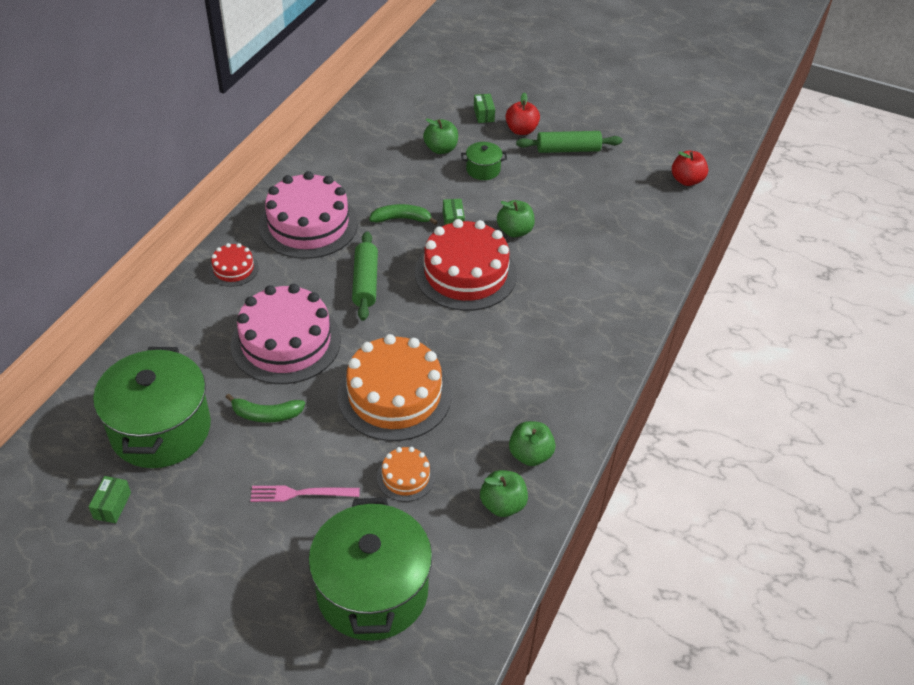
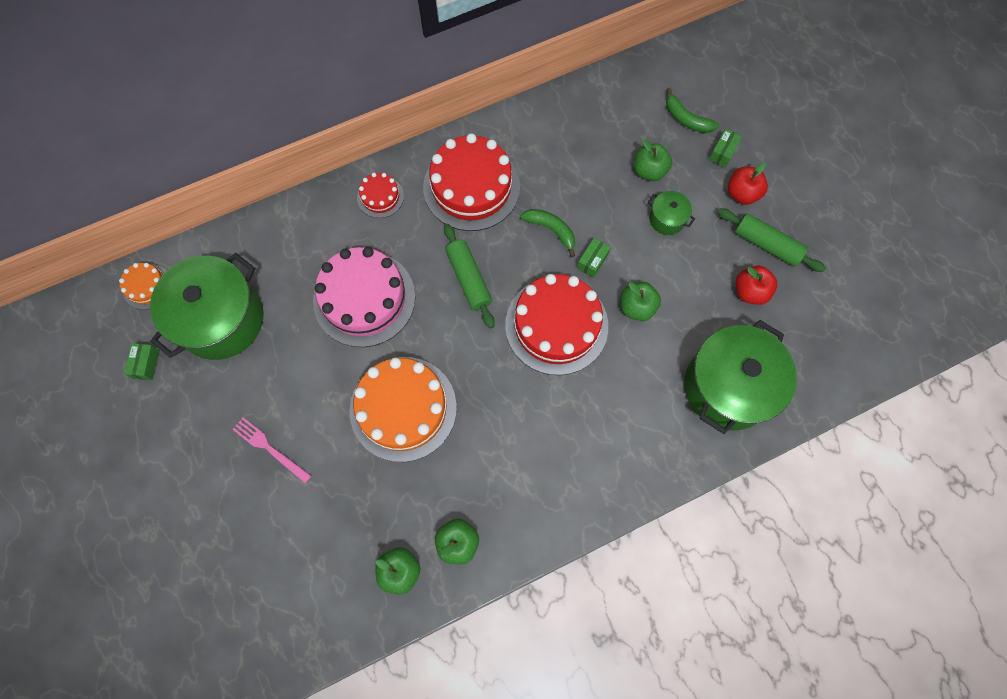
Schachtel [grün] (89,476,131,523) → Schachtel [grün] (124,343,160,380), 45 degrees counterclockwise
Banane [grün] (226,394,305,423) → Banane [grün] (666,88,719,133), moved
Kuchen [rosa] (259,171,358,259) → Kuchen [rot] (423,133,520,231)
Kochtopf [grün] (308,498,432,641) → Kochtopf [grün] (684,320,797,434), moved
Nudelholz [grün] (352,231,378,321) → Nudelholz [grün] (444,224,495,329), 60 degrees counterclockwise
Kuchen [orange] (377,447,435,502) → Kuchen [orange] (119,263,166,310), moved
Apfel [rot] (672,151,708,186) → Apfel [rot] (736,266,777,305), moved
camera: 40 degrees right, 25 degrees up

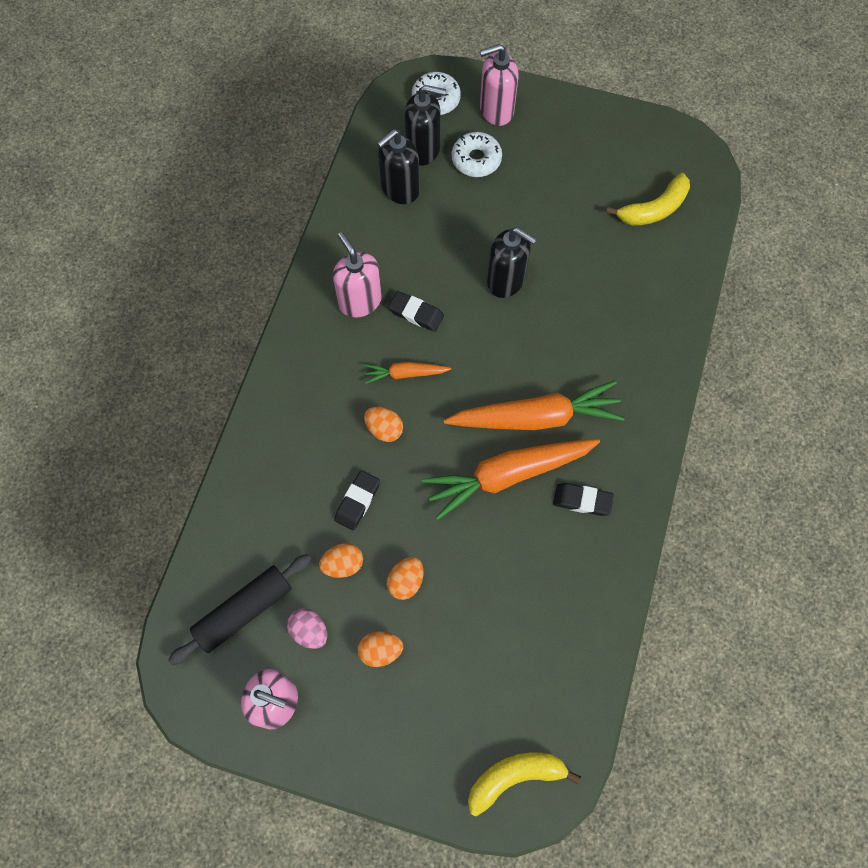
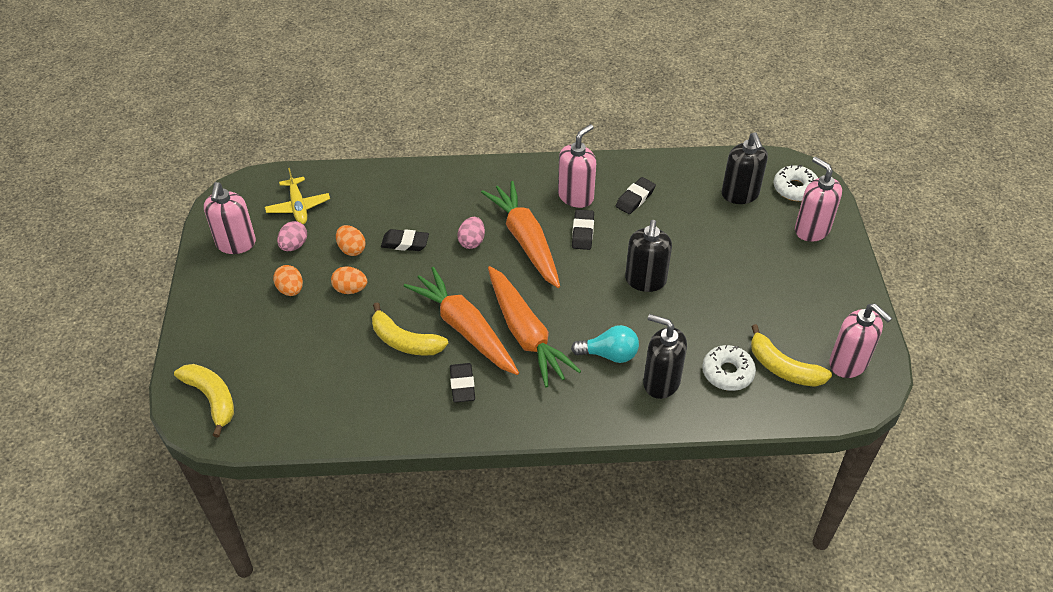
Nudelholz [schwarz] (168,554,312,665) → Flugzeug [gelb] (265,168,330,224)
Karotte [orange] (364,362,451,384) → Karotte [orange] (481,181,560,288), x2.02
Ei [orange] (364,407,403,442) → Ei [rosa] (457,217,485,249)
Seifenspender [schwarz] (377,129,420,204) → Seifenspender [schwarz] (643,314,687,399), moved
Donut [weiß] (452,132,502,177) → Donut [weiß] (702,345,756,391), moved
- → Banane [gelb] (372,302,448,356)
- → Glühbirne [türkis] (571,325,639,363)
- → Radiergummi [schwarz] (616,177,656,214)
- → Seifenspender [rosa] (829,303,892,378)
camera: 70 degrees right, 20 degrees down

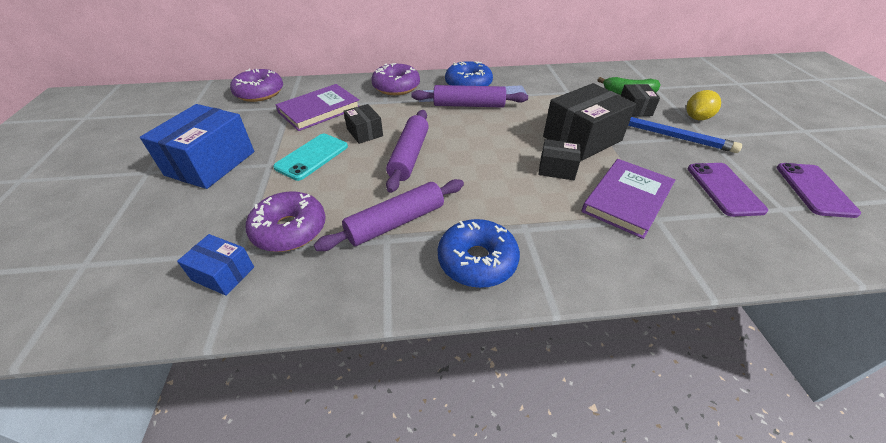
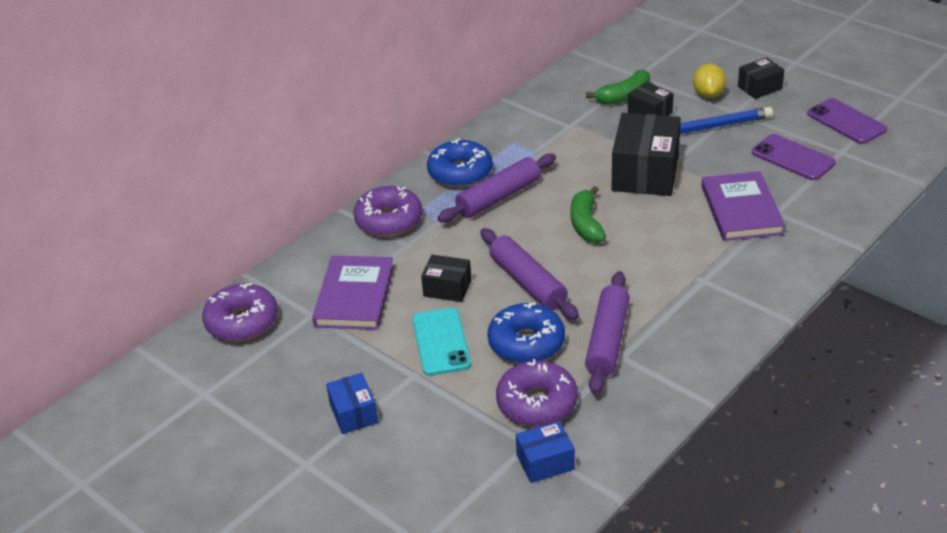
Schachtel [blau] (140,104,254,189) → Schachtel [blau] (326,373,378,434), x0.52
Donut [blau] (438,219,520,288) → Donut [blau] (487,302,565,364), moved
Schachtel [schwarz] (539,139,581,180) → Schachtel [schwarz] (738,57,784,99), moved
- → Banane [grün] (570,186,606,243)
camera: 40 degrees left, 5 degrees down

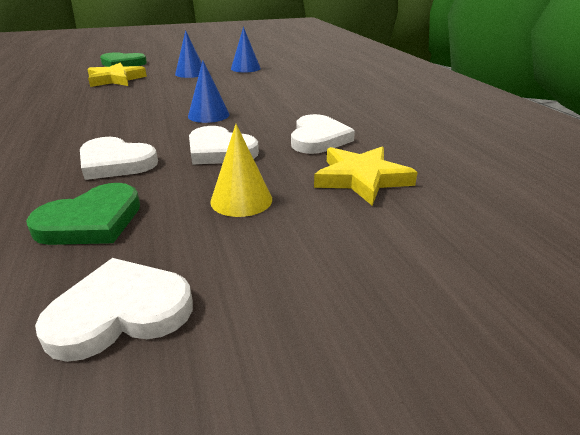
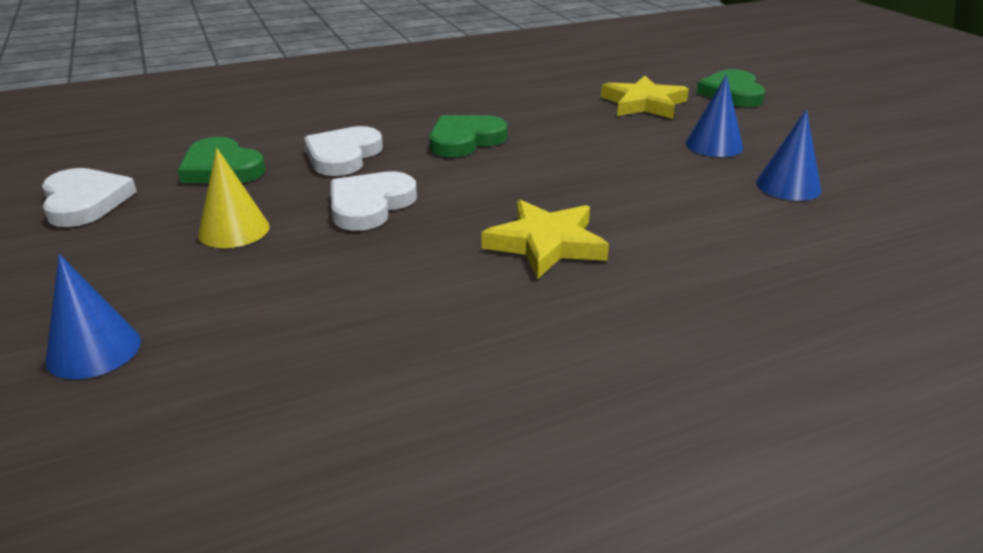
Kegel [blau] (188,61,230,123) → Kegel [blau] (45,254,141,379), moved
Herz [weiß] (291,114,355,154) → -
Stern [gelb] (314,146,418,206) → Stern [gelb] (482,200,609,279), moved
- → Herz [grün] (429,115,508,157)
camera: 85 degrees right, 0 degrees up

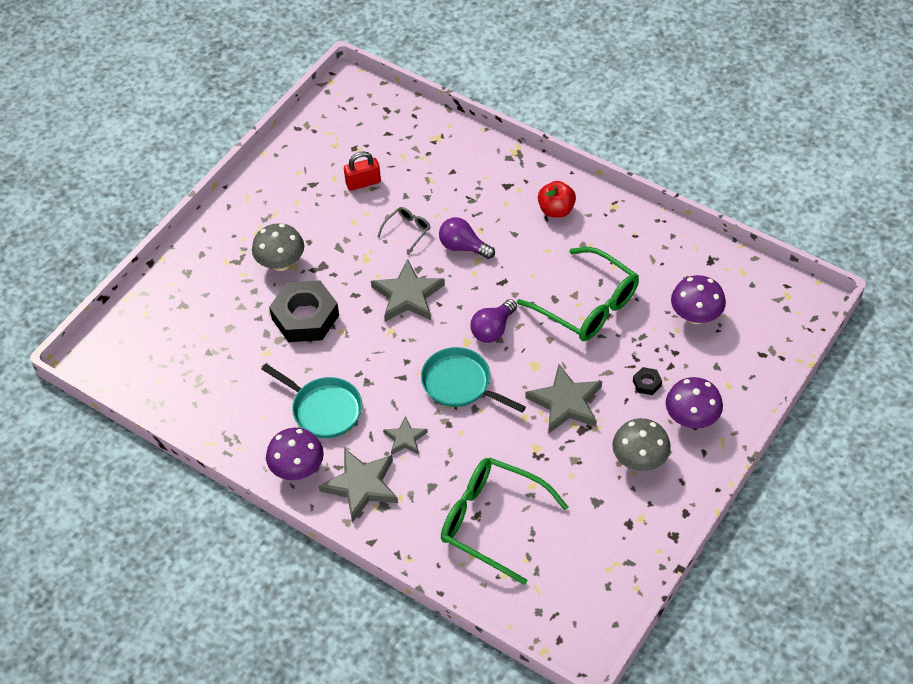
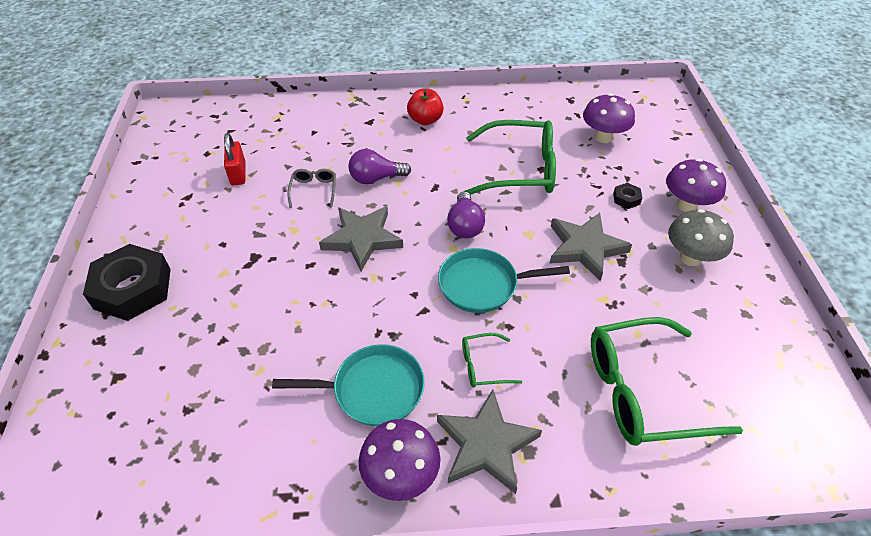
Pilz [grau] (252,223,304,271) → -
Sechskantmutter [schwarz] (269,280,339,342) → Sechskantmutter [schwarz] (83,244,171,321), moved
Vorhängeschloss [rot] (344,151,381,191) → Vorhängeschloss [rot] (224,133,245,186), 45 degrees counterclockwise
Stern [grau] (383,416,428,455) → Brille [grün] (462,333,522,387)
camera: 40 degrees left, 5 degrees down

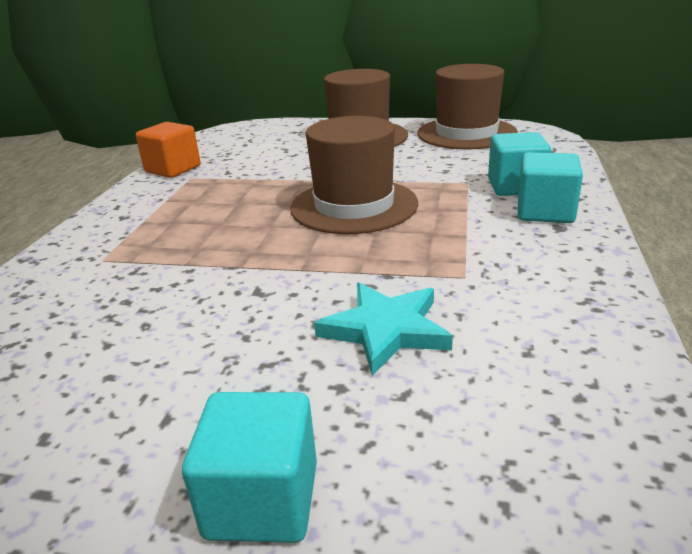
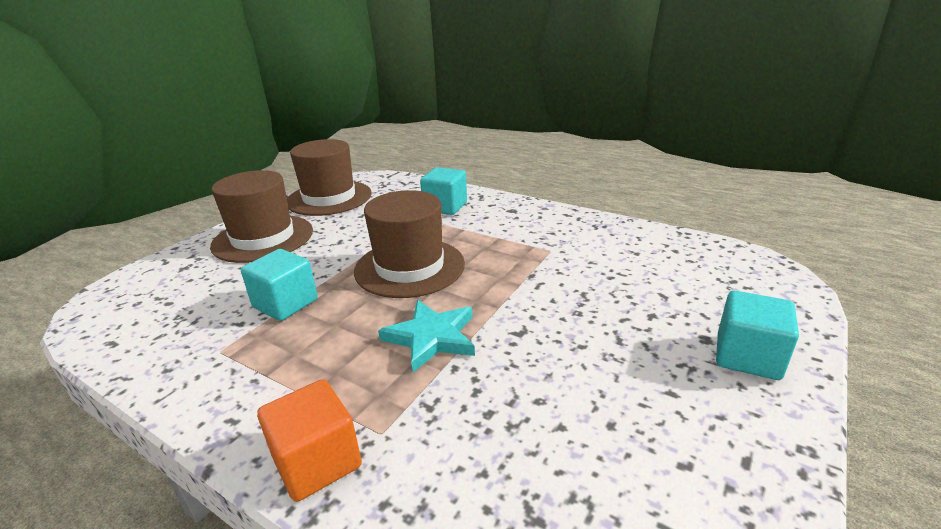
Kubus [orange] (136,122,201,178) → Kubus [orange] (257,379,362,502), moved
Stern [türkis] (314,282,453,376) → Stern [türkis] (378,300,475,372), moved
Kubus [türkis] (518,152,583,223) → Kubus [türkis] (241,249,318,321), moved
camera: 70 degrees left, 0 degrees up

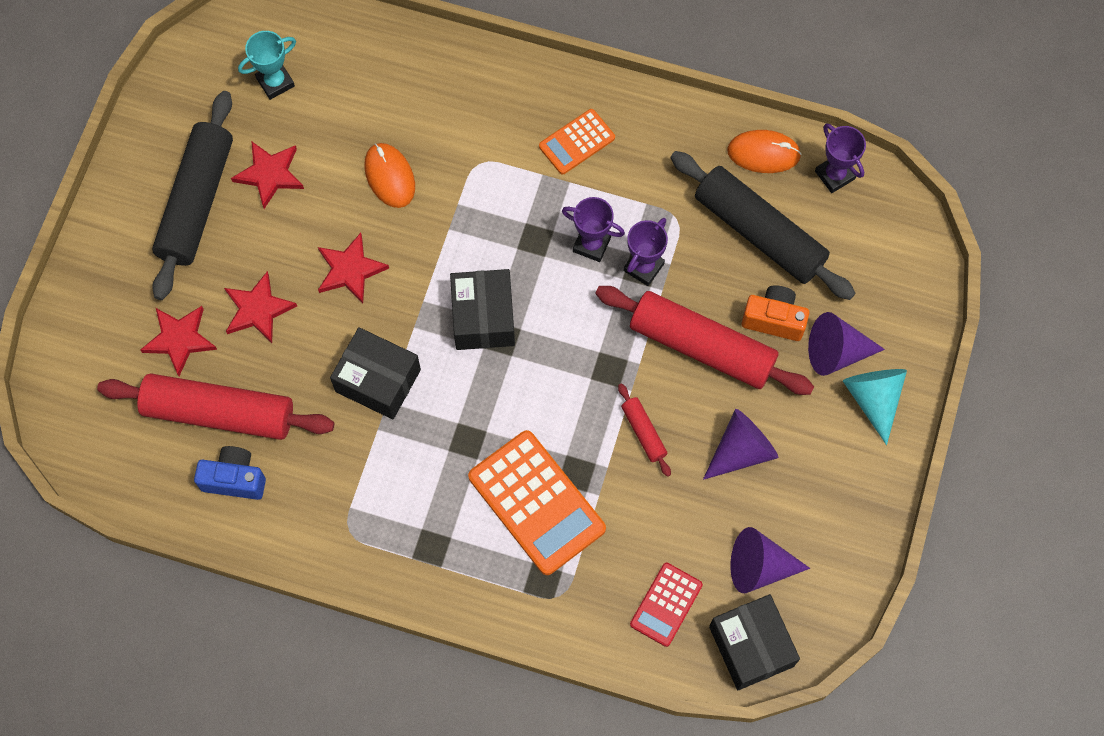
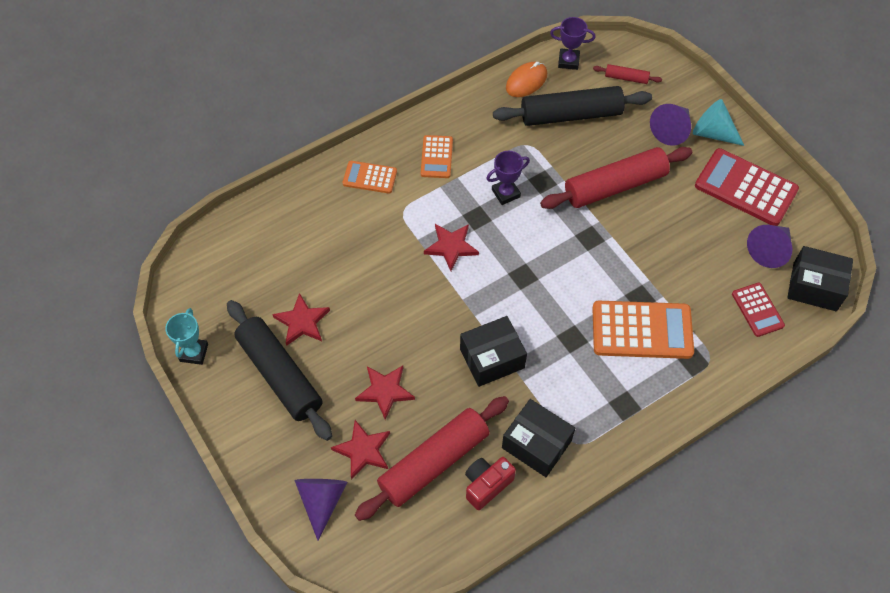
Kamera [blau] (194,446,266,500) → Kamera [rot] (465,457,516,510)
Pokal [türkis] (238,31,296,100) → Pokal [türkis] (165,308,208,365), moved
Stern [rot] (318,233,389,304) → Stern [rot] (424,224,479,271), moved
Computermaus [orange] (364,143,415,208) → -
Schachtel [schwarz] (450,269,515,350) → Schachtel [schwarz] (502,399,575,477), moved
Nudelholz [rot] (618,383,671,477) → Nudelholz [rot] (593,64,662,84), moved
Pokal [lila] (623,218,668,286) → -
Kegel [lila] (703,409,778,480) → Kegel [lila] (294,479,348,541), moved
Kamera [orange] (742,285,809,341) → -
- → Taschenrechner [orange] (343,161,397,193)
- → Taschenrechner [rot] (695,148,799,226)
camera: 50 degrees left, 10 degrees down

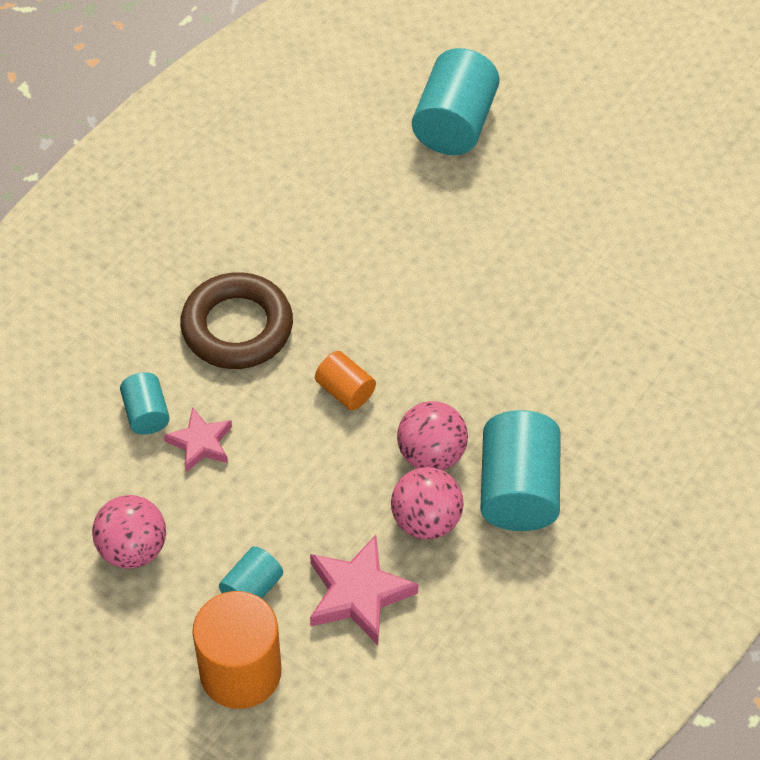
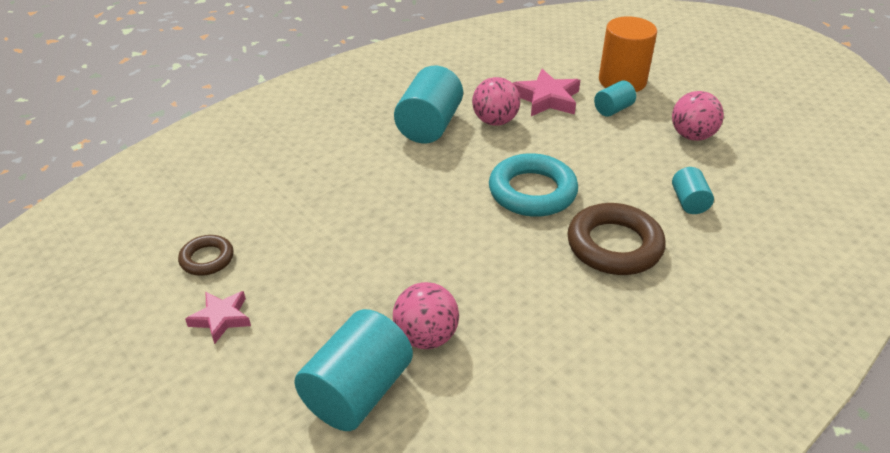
Stern [rosa] (164,407,232,472) → Stern [rosa] (185,291,251,344), moved
Vollzylinder [orange] (315,351,376,410) → Ring [türkis] (489,153,578,217)
Ball [rosa] (397,401,468,470) → Ball [rosa] (393,282,459,349), moved
- → Ring [braun] (178,235,234,276)
camera: 165 degrees left, 15 degrees down

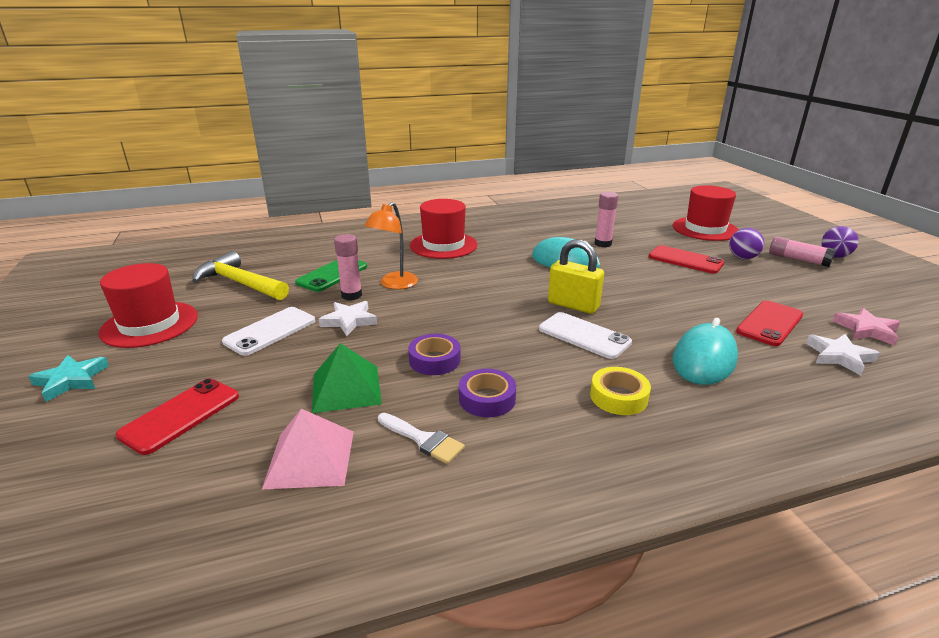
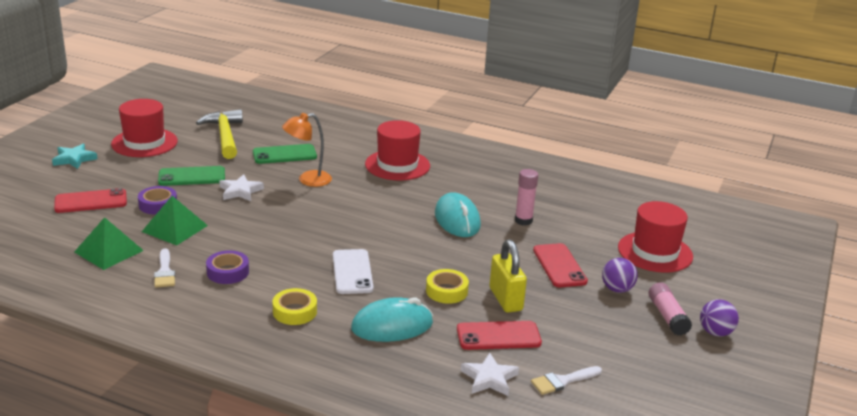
Handy [weiß] (222,307,315,356) → Handy [grün] (158,166,225,186)
Pyramide [rosa] (262,409,354,489) → Pyramide [grün] (74,217,144,270)
Klebestift [rosa] (334,234,362,300) → -
Klebeband [lila] (408,334,461,375) → Klebeband [lila] (138,186,177,215), moved
Vorhängeschloss [gelb] (548,240,604,314) → Vorhängeschloss [gelb] (490,239,527,313), moved
Stern [rosa] (833,308,900,345) → Pinsel [weiß] (531,366,602,395)
- → Klebeband [gelb] (426,269,469,304)
camera: 40 degrees right, 0 degrees up

